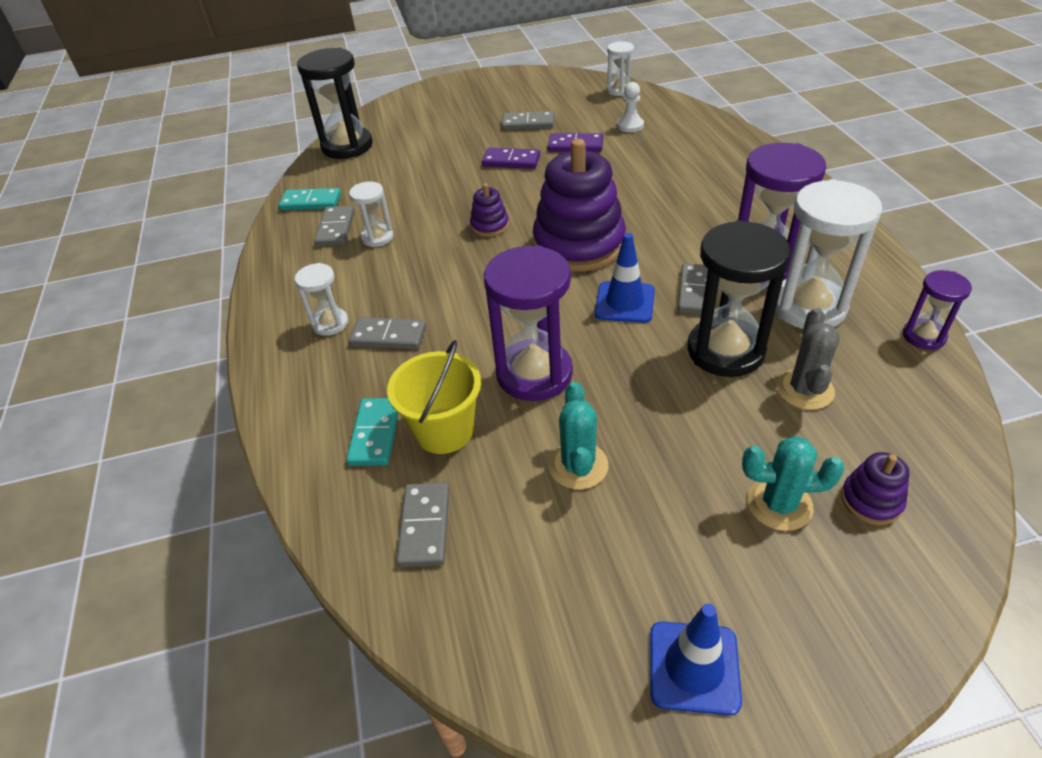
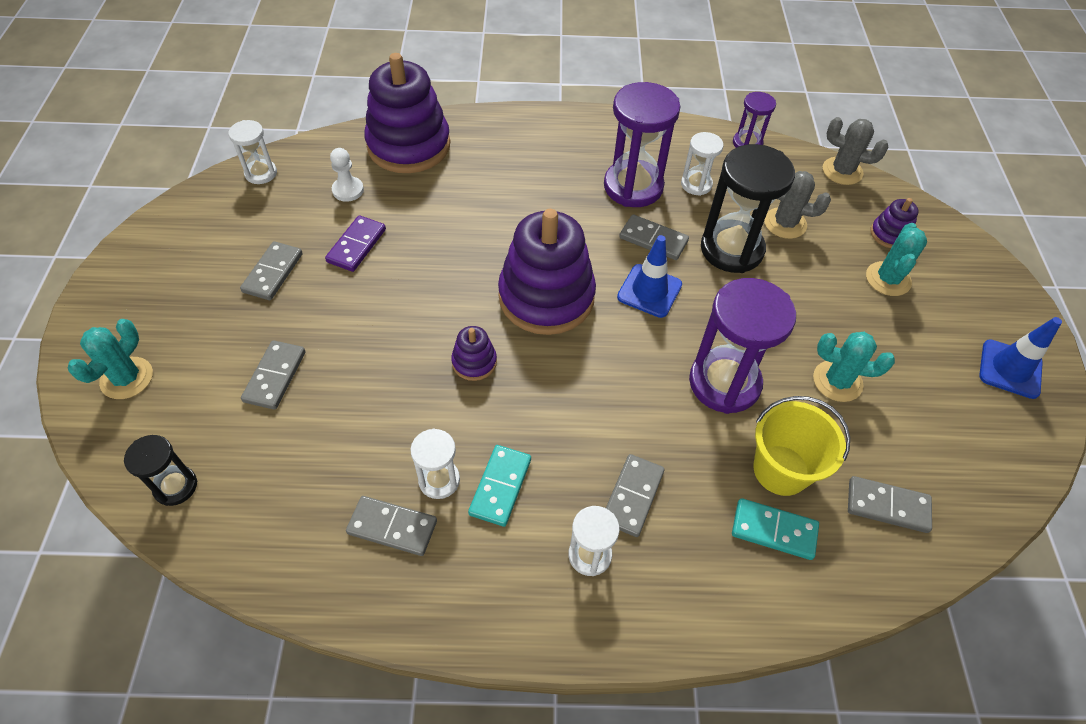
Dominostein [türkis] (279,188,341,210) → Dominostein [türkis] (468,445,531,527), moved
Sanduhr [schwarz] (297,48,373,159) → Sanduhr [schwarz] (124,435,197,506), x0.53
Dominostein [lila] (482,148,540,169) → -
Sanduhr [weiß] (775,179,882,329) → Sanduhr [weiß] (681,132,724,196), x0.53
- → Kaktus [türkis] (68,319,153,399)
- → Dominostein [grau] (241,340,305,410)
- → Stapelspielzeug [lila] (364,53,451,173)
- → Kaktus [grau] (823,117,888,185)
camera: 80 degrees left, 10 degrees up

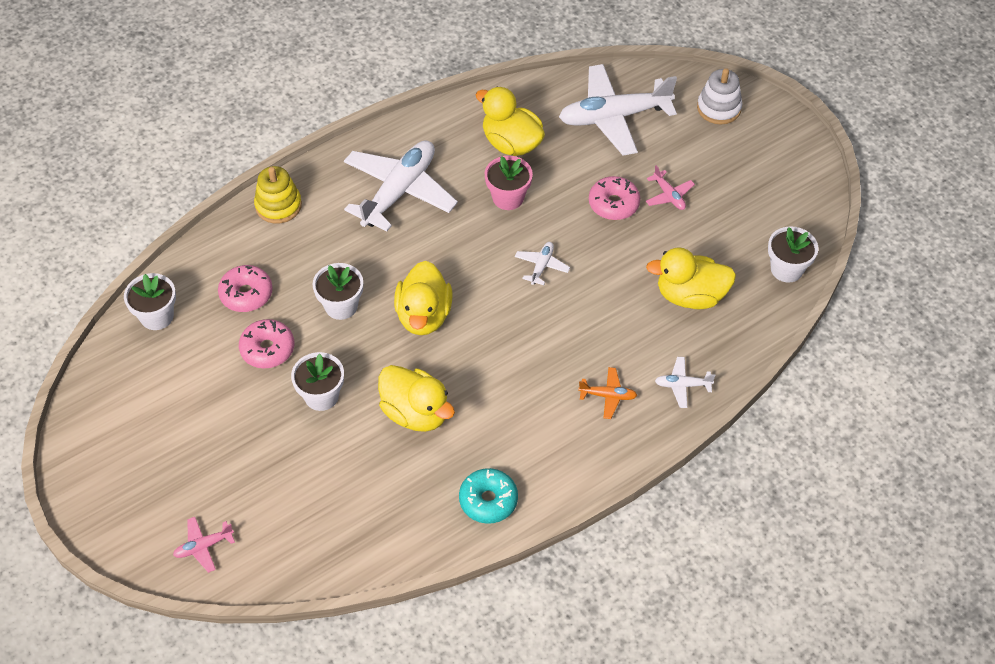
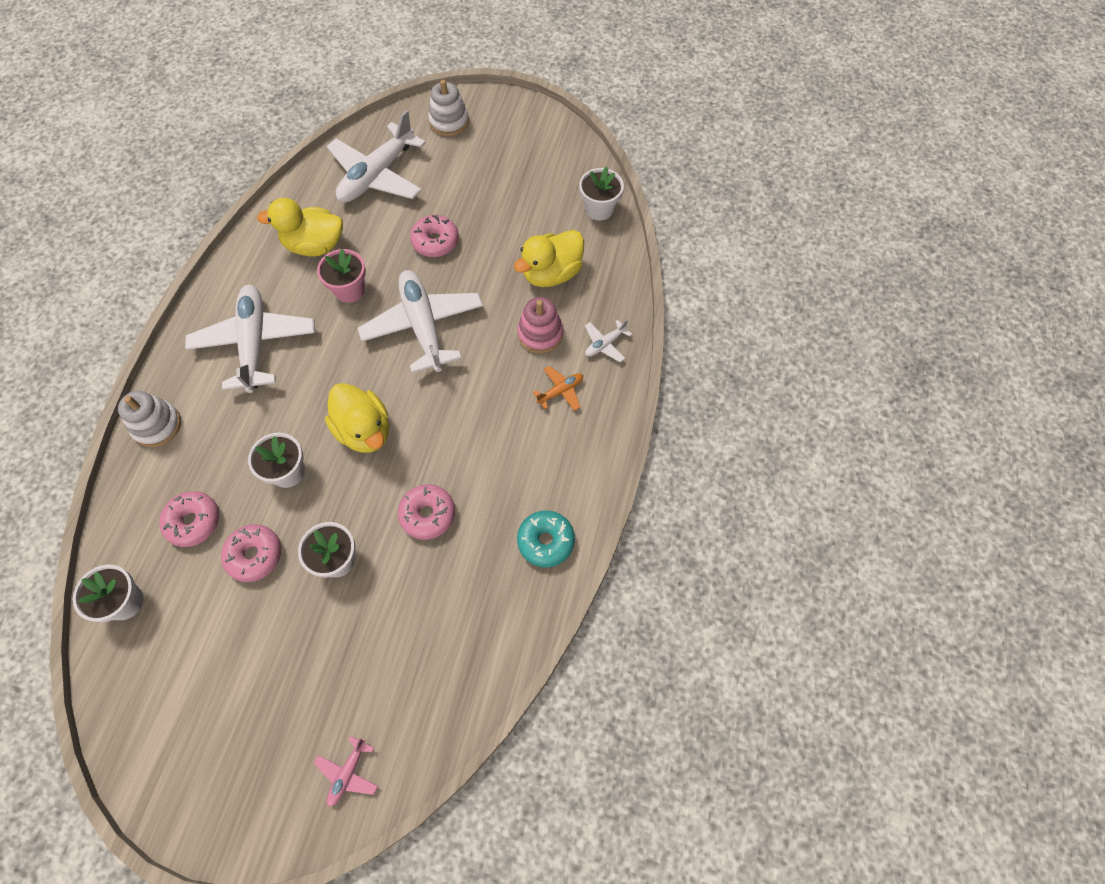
Stapelspielzeug [gelb] (254,166,302,224) → Stapelspielzeug [weiß] (118,391,181,447)
Ente [gelb] (378,365,455,432) → Donut [rosa] (398,484,455,540)
Flugzeug [weiß] (515,242,570,285) → Flugzeug [weiß] (358,270,483,373), x2.30
Flugzeug [rosa] (646,165,695,210) → -
- → Stapelspielzeug [rosa] (517,297,563,353)
camera: 40 degrees left, 10 degrees up

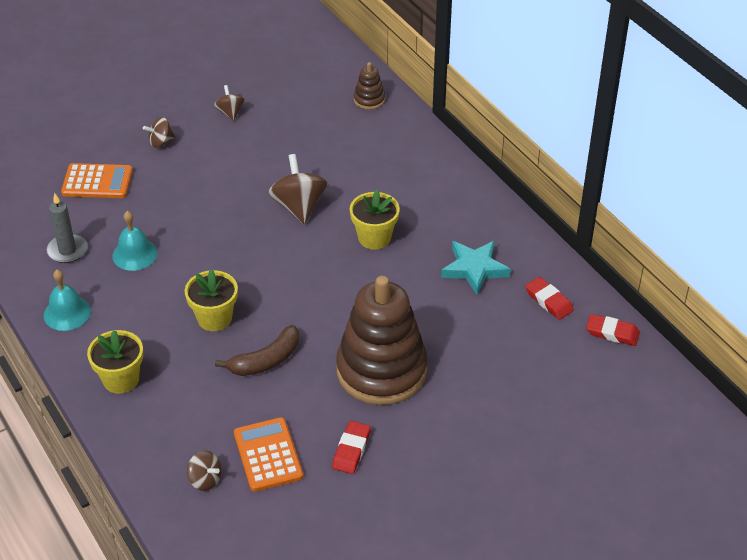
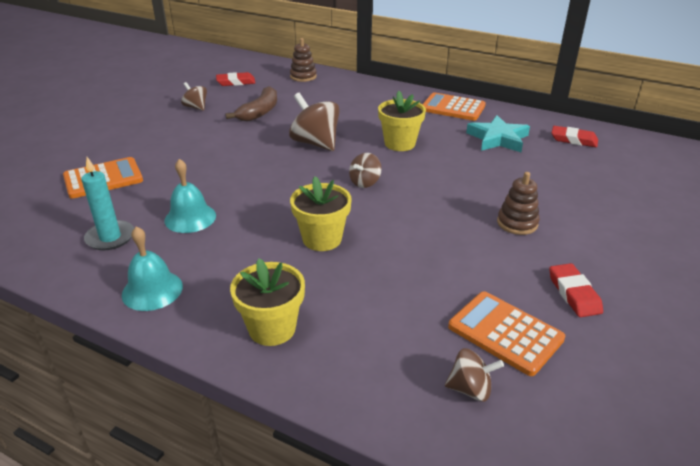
Kerze [grau] (47,193,88,263) → Kerze [türkis] (82,157,134,250)
Kreisel [braun] (143,117,175,148) → Kreisel [braun] (349,153,382,188), moved
Banane [braun] (215,325,299,376) → Banane [braun] (225,86,277,121), moved
Stapelspielzeug [braun] (336,276,427,405) → Stapelspielzeug [braun] (497,172,540,235), x0.42
Radiergummi [rot] (586,314,640,346) → Radiergummi [rot] (216,72,255,86), moved
- → Taschenrechner [orange] (422,92,486,121)
camera: 30 degrees left, 10 degrees down

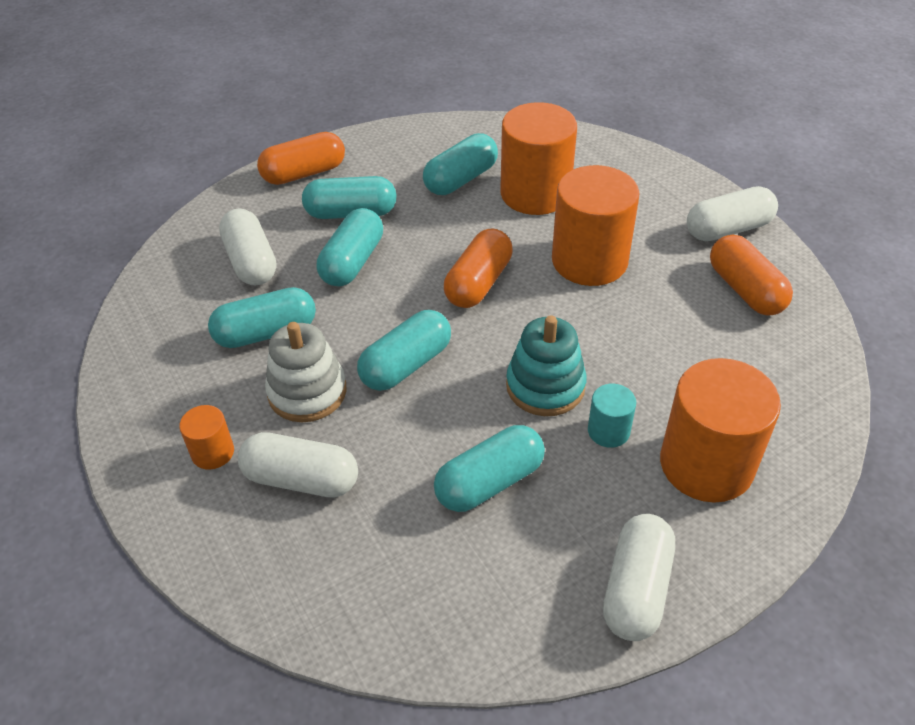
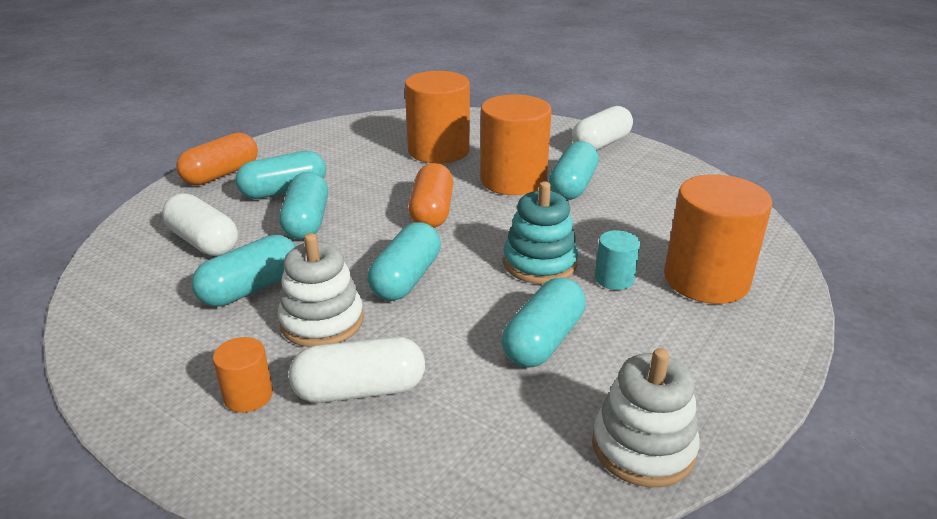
Kapsel [türkis] (423,133,498,195) → Kapsel [türkis] (549,141,599,200), moved
Kapsel [weiß] (603,514,675,641) → -
Kapsel [orange] (710,234,793,315) → -
- → Stapelspielzeug [weiß] (592,348,700,487)
camera: 25 degrees left, 15 degrees down

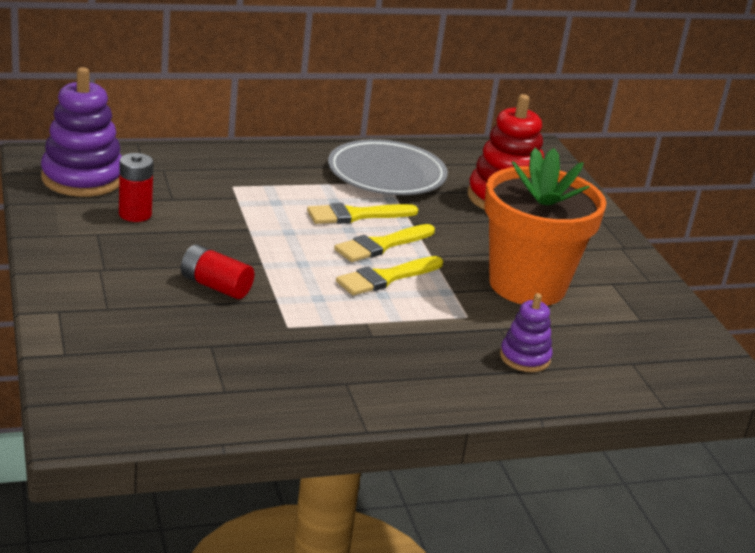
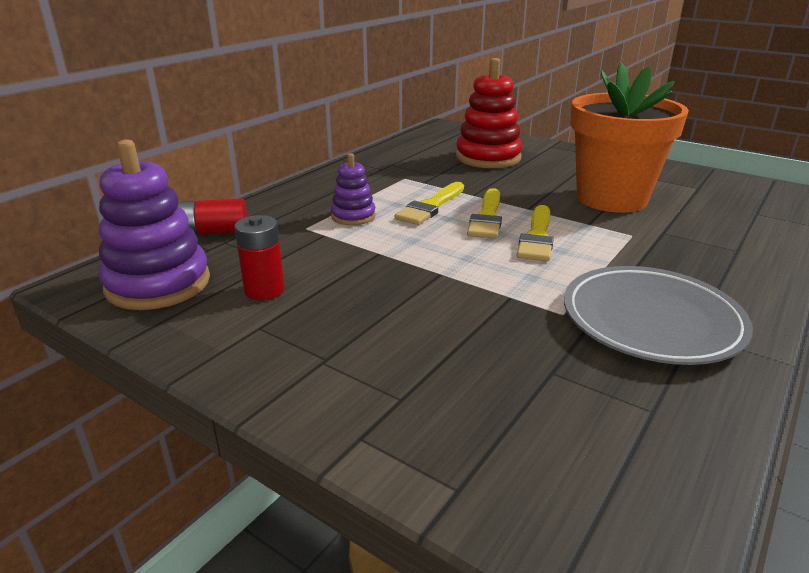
Batterie [rot] (181,244,254,299) → Batterie [rot] (178,198,247,235), moved
Teller [grau] (328,139,448,195) → Teller [grau] (564,266,753,365), moved
Stapelspielzeug [lila] (500,293,553,372) → Stapelspielzeug [lila] (331,153,376,225), moved
camera: 35 degrees left, 0 degrees up

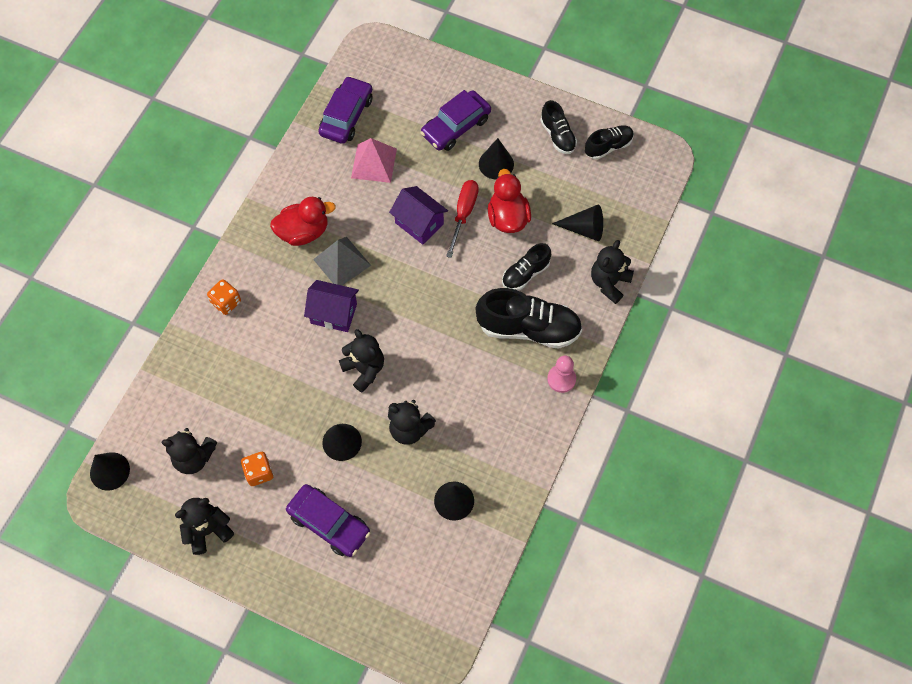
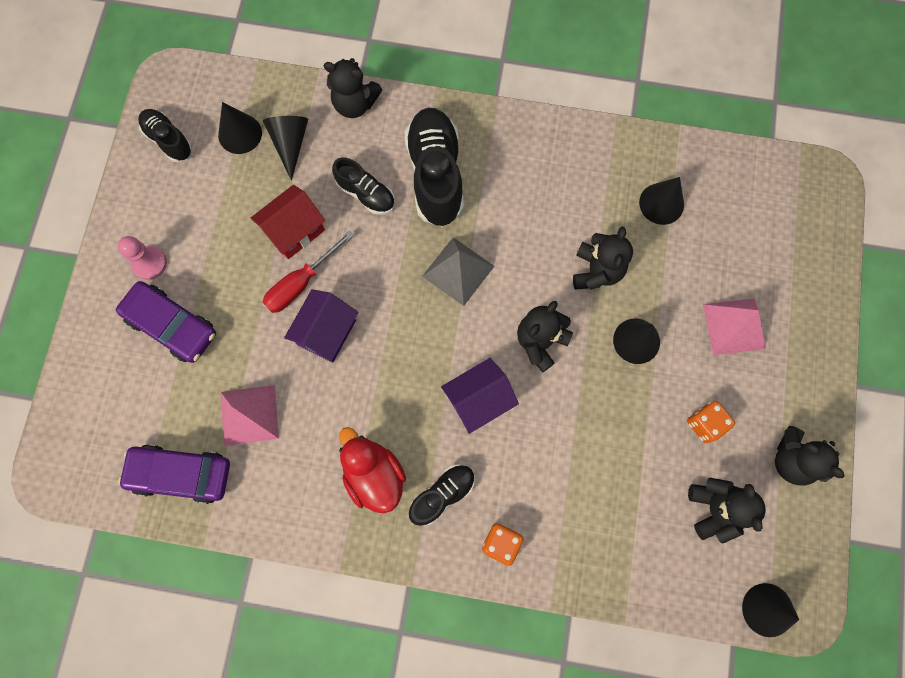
Auto [lila] (286,484,371,557) → Pyramide [rosa] (703,299,766,355)
Haus [lila] (304,280,359,332) → Haus [lila] (441,358,519,434), 60 degrees clockwise
Pyramide [grau] (313,237,371,286) → Pyramide [grau] (422,237,494,306), moved
Schraubenzieher [rot] (446,180,479,258) → Schraubenzieher [rot] (263,231,354,313), 45 degrees counterclockwise
Kegel [schwarz] (479,138,514,179) → Kegel [schwarz] (218,102,262,154), moved
Ente [rot] (488,169,531,233) → Haus [rot] (251,185,325,259)
Schuh [schwarz] (540,100,577,154) → Schuh [schwarz] (409,464,475,526), moved
Bauer [rosa] (547,356,576,393) → Bauer [rosa] (118,236,167,280), moved
camera: 105 degrees left, 10 degrees up

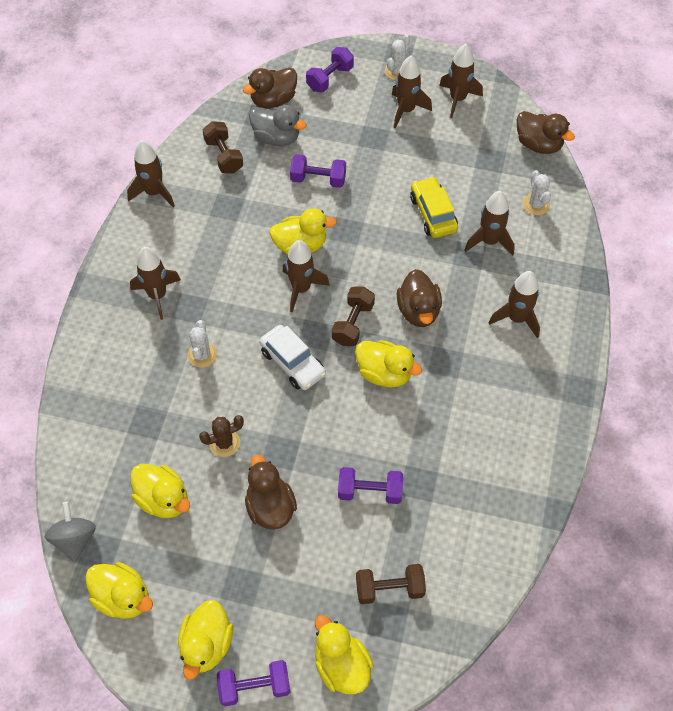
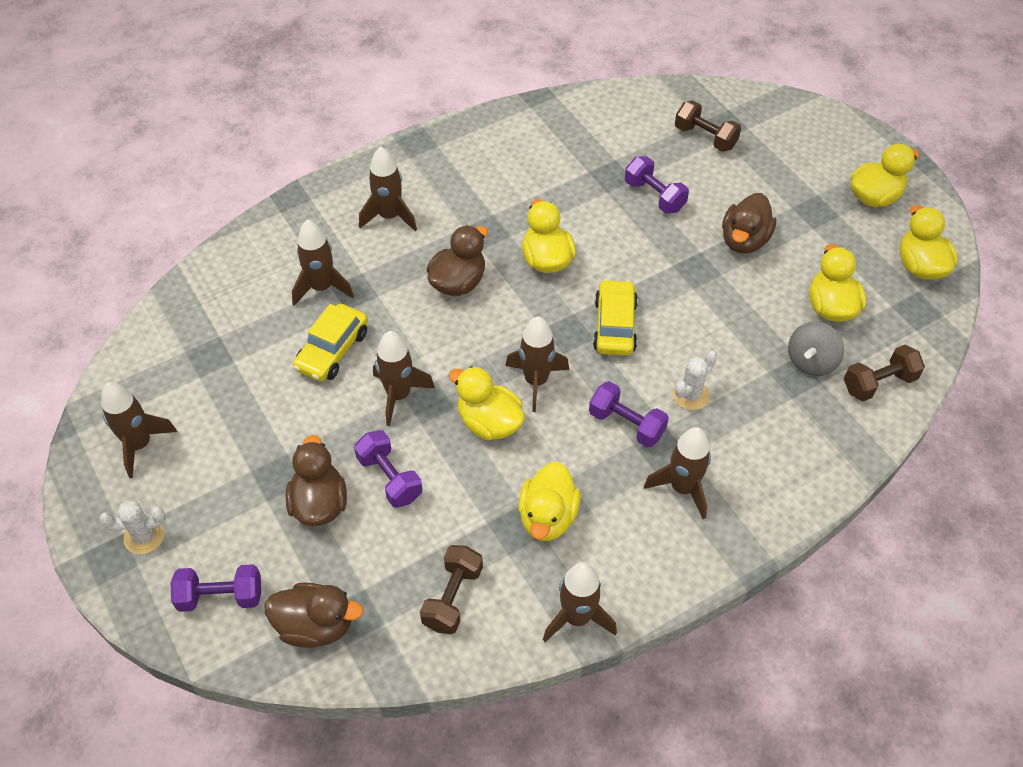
Kreisel [grau] (45,502,96,563) → Kreisel [grau] (788,322,844,376), moved
Kaktus [braun] (199,415,244,457) → -
Hantel [lila] (217,660,290,706) → Hantel [lila] (589,381,669,448), moved
Ente [grau] (249,105,307,146) → -
Auto [weiß] (259,325,326,390) → Auto [gelb] (593,279,638,356)
Ente [gelb] (315,615,373,694) → Ente [gelb] (518,461,581,541), moved
Hantel [braun] (332,286,375,346) → Hantel [braun] (844,345,925,401), moved
Rakete [braun] (392,56,432,128) → Rakete [braun] (373,331,435,426), moved
Ente [braun] (517,111,575,154) → Ente [braun] (285,435,347,526), moved
Kaktus [weiß] (522,170,551,215) → -
camera: 135 degrees left, 5 degrees down

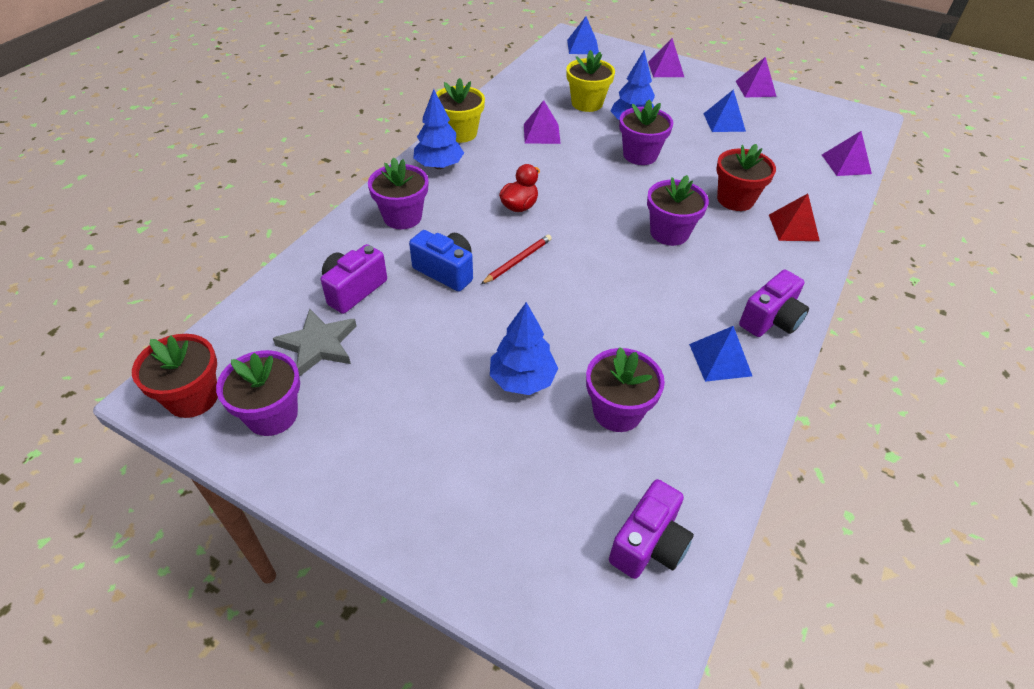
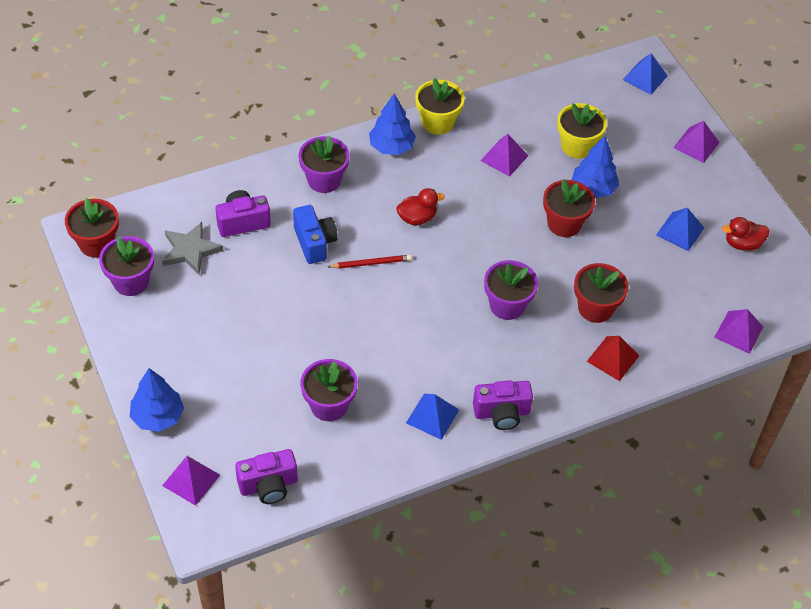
Baum [blau] (490,302,558,395) → Baum [blau] (130,368,184,432), moved
Blumentopf [lila] (619,99,673,165) → Blumentopf [rot] (543,179,595,237)
Pyramide [lila] (736,57,777,97) → Pyramide [lila] (162,456,220,506), moved
- → Ente [rot] (722,217,769,251)
camera: 35 degrees right, 5 degrees up

